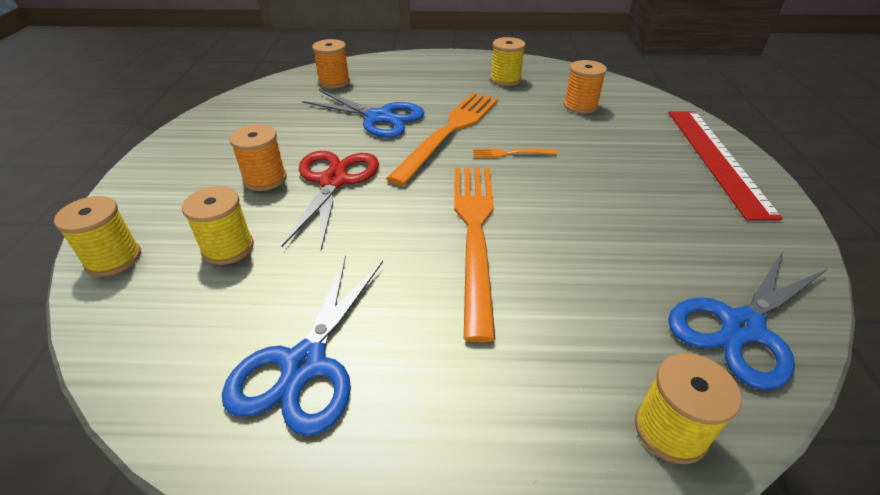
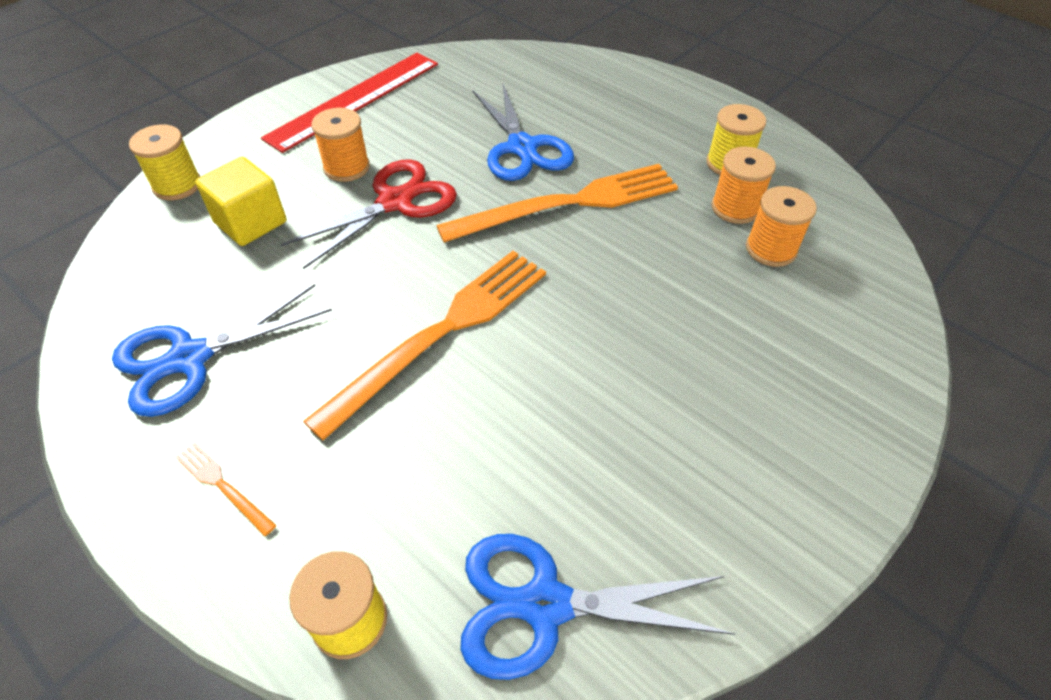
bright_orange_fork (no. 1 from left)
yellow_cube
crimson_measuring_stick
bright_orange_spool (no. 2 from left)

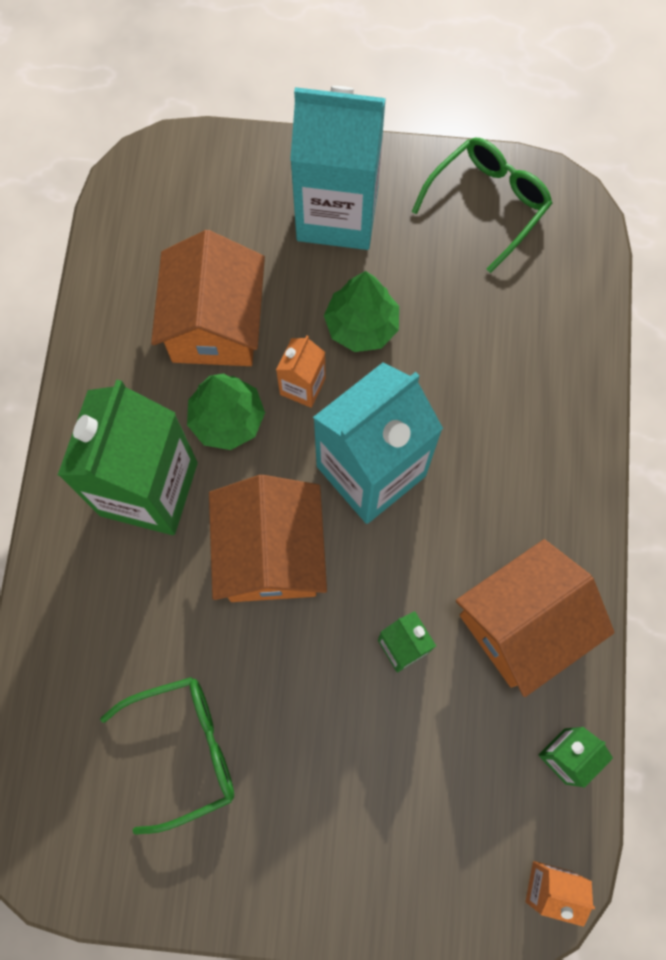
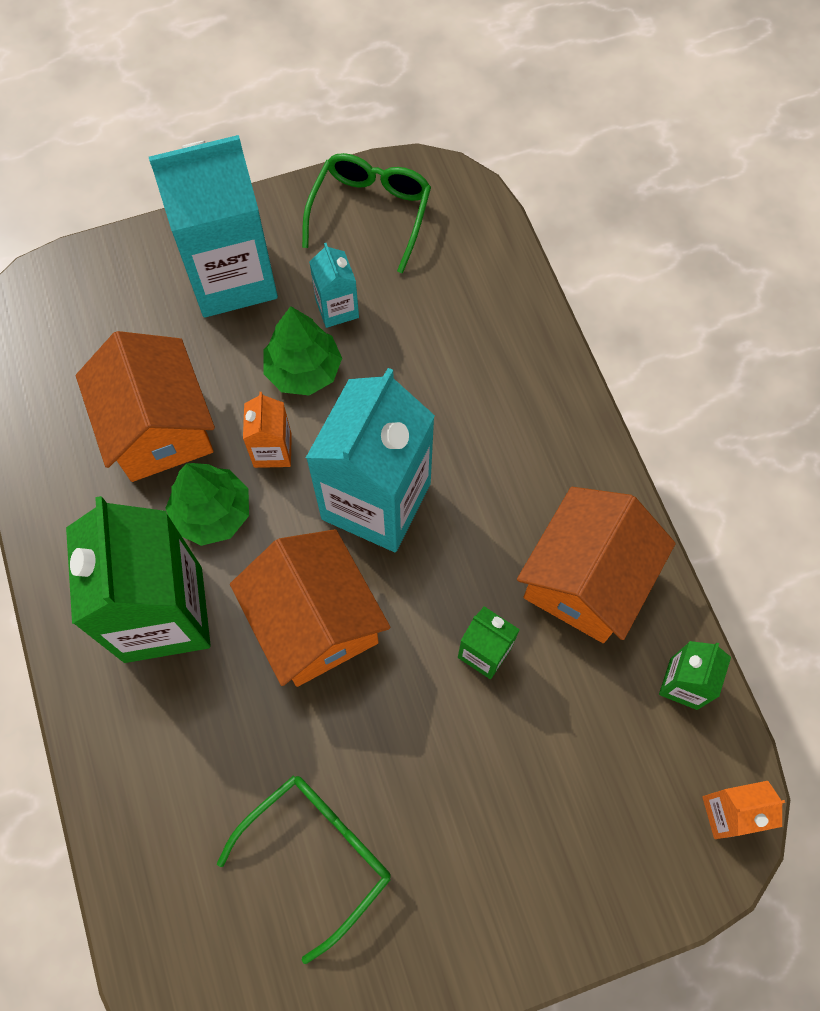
aqua_carton (no. 2 from left)

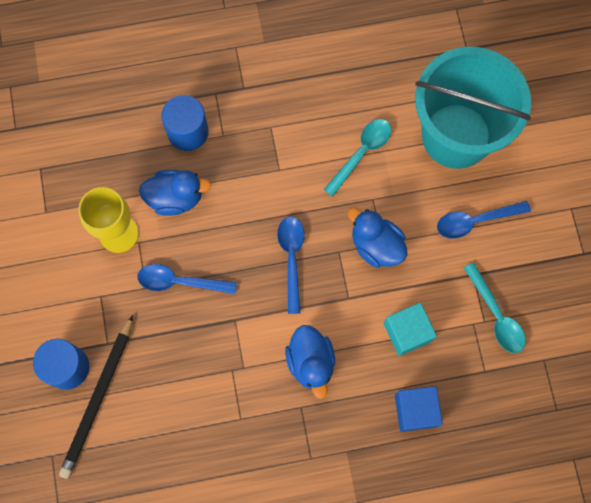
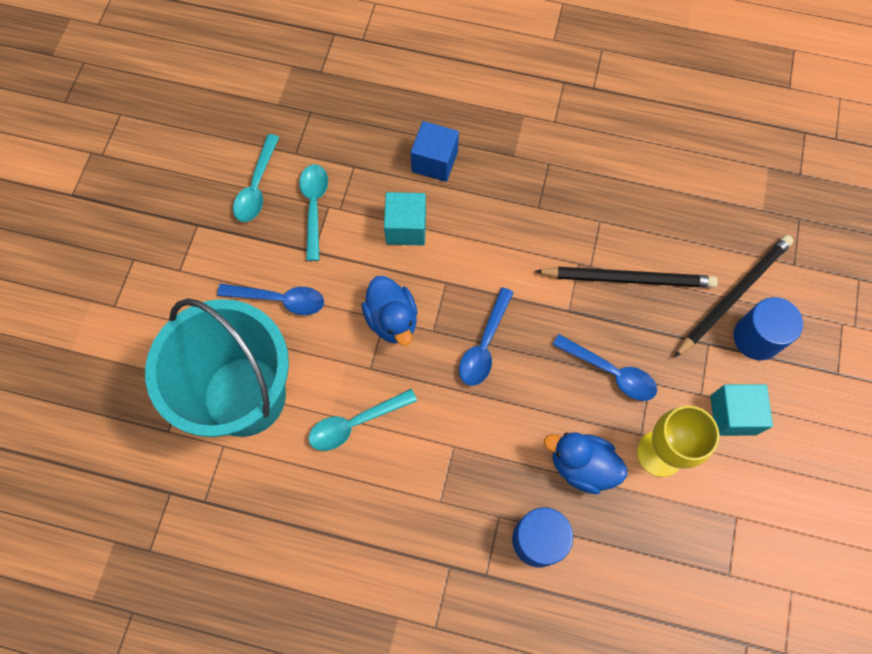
aqua_tablespoon (no. 1 from left)
black_wooden_pencil (no. 1 from left)
aqua_cube (no. 2 from left)
blue_duck (no. 2 from left in the first image)

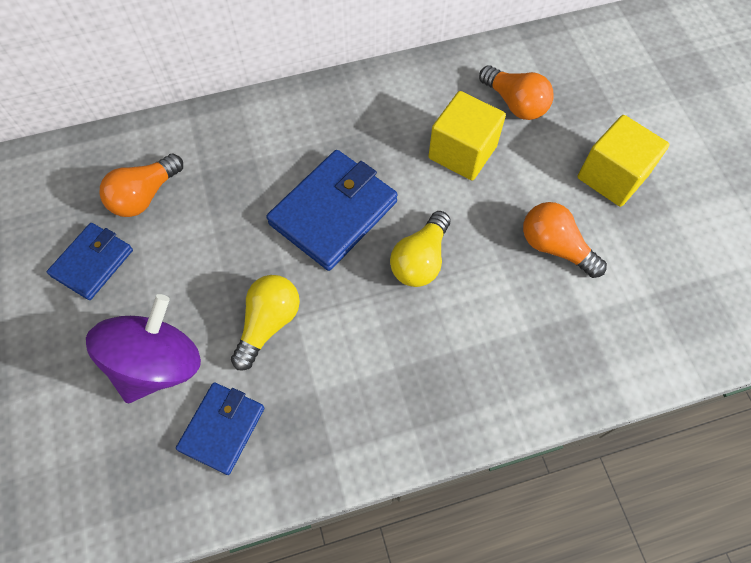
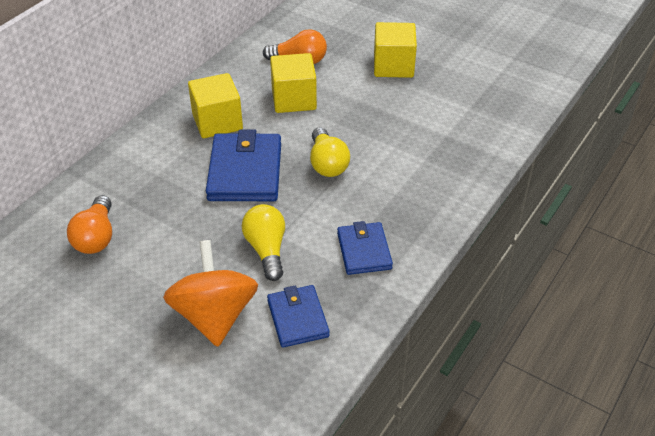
bright_orange_spinning_top
yellow_cube (no. 1 from left)
blue_billfold (no. 3 from left)
bright_orange_lightbulb (no. 3 from left in the first image)

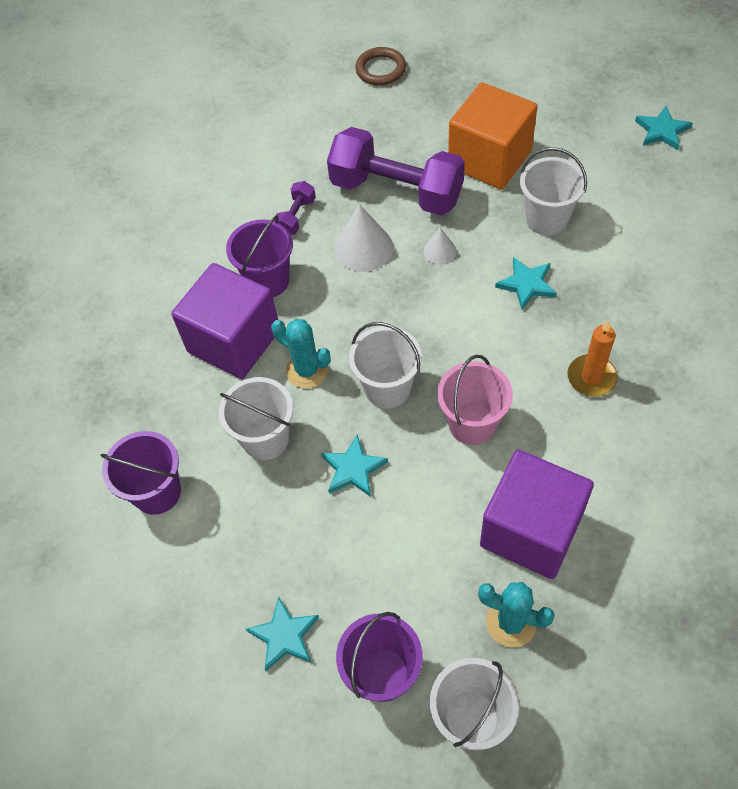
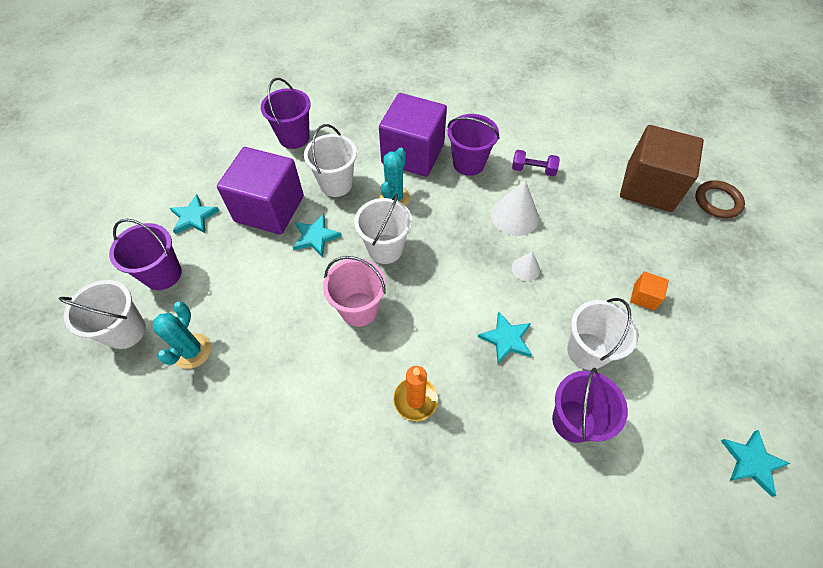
violet_cube (no. 1 from left)
violet_bucket (no. 4 from left)
russet_cube
bright_orange_cube
violet_hand_weight (no. 2 from left in the first image)

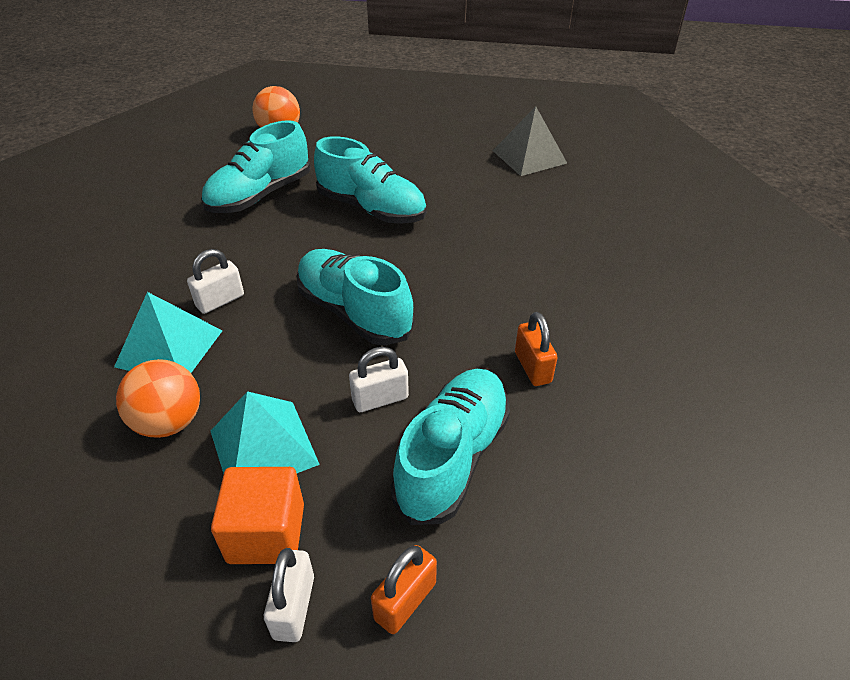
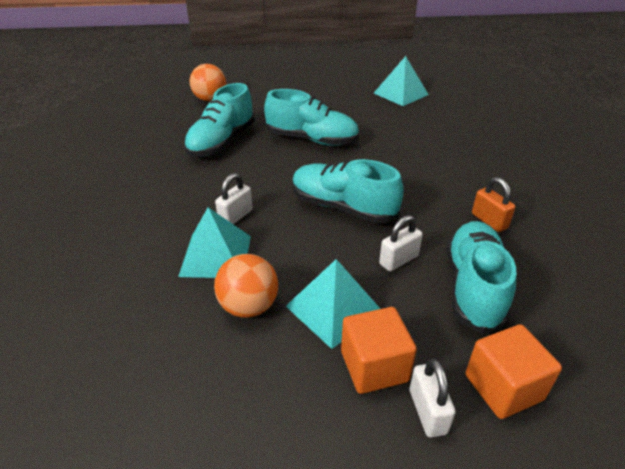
aqua_pyramid (no. 3 from left)
bright_orange_cube (no. 2 from left)

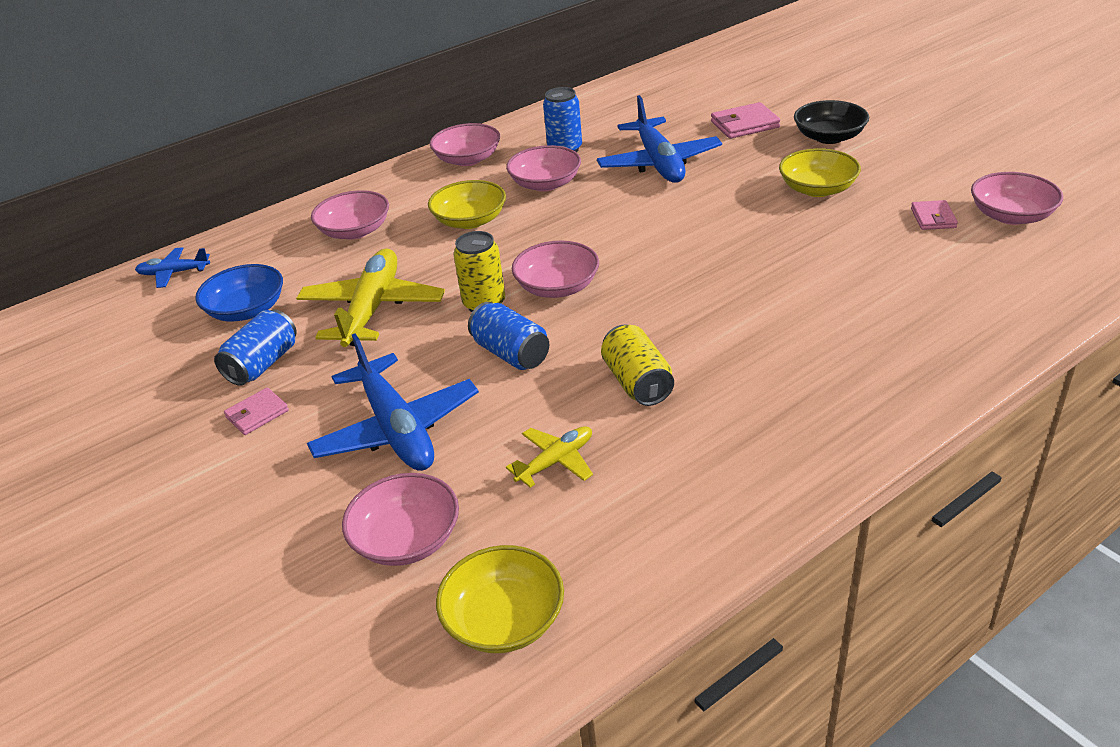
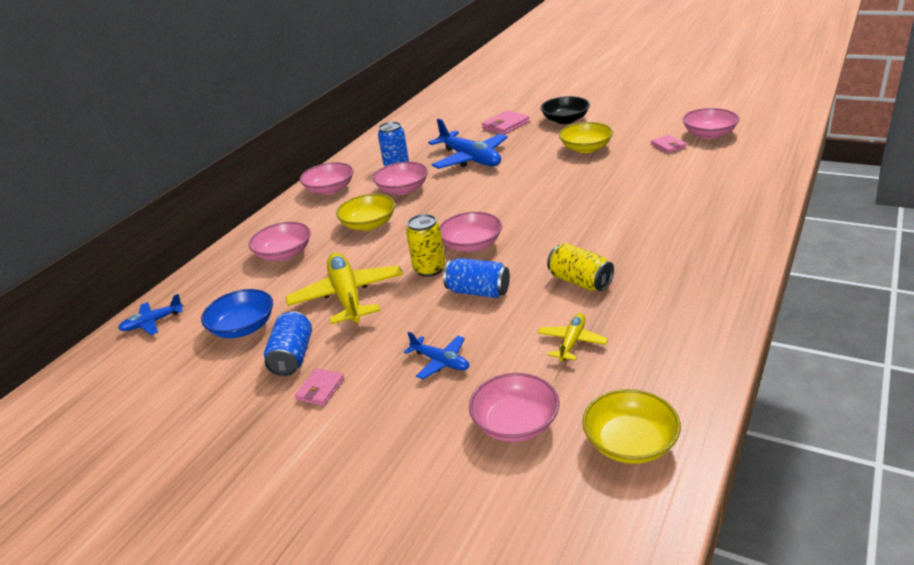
blue_toy_plane (no. 2 from left)

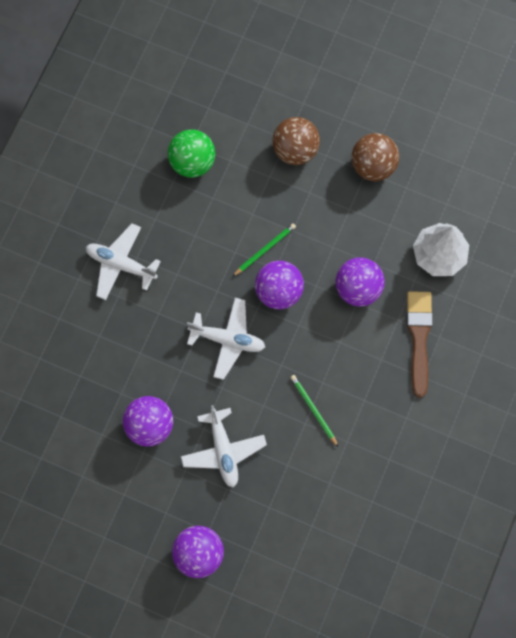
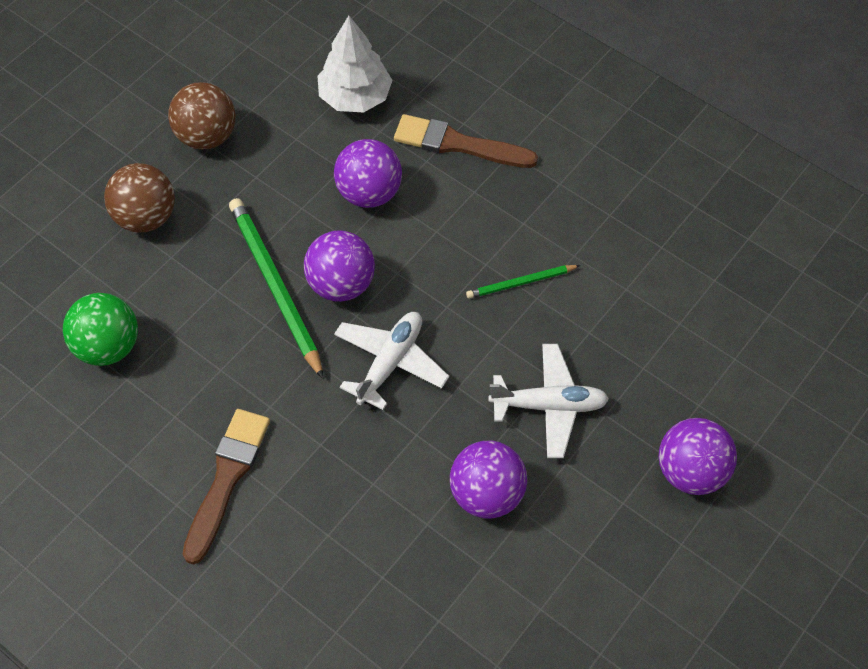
russet_brush (no. 1 from left)
green_wooden_pencil (no. 1 from left)

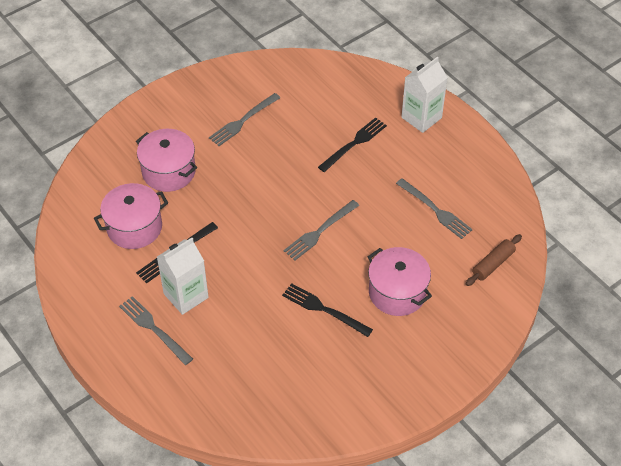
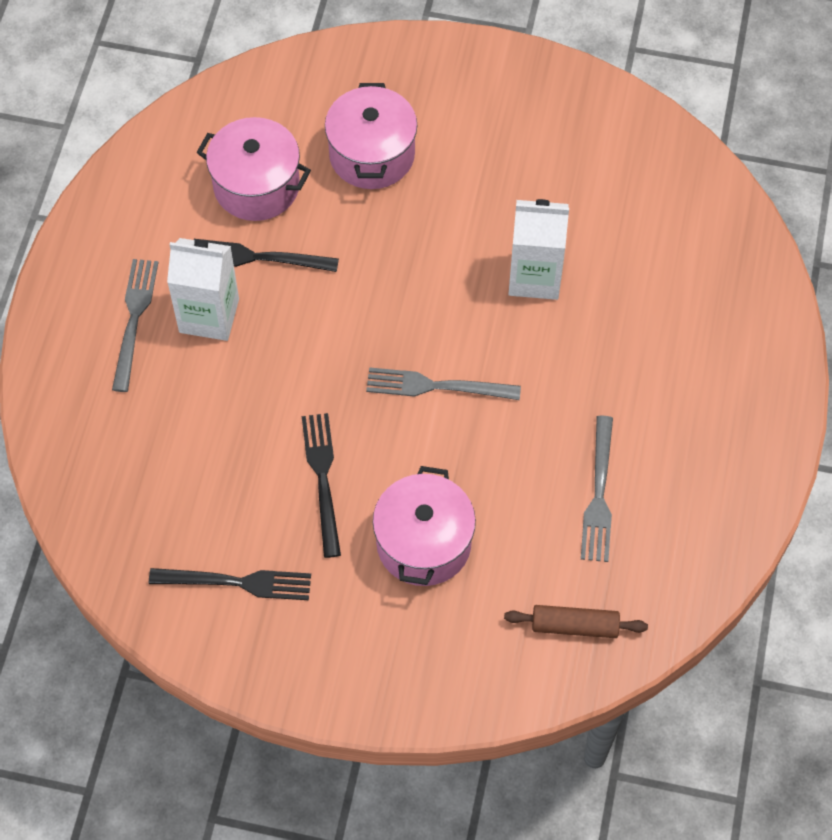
black_fork (no. 1 from left)
snow-white_carton (no. 2 from left)
ash-grey_fork (no. 2 from left in the first image)

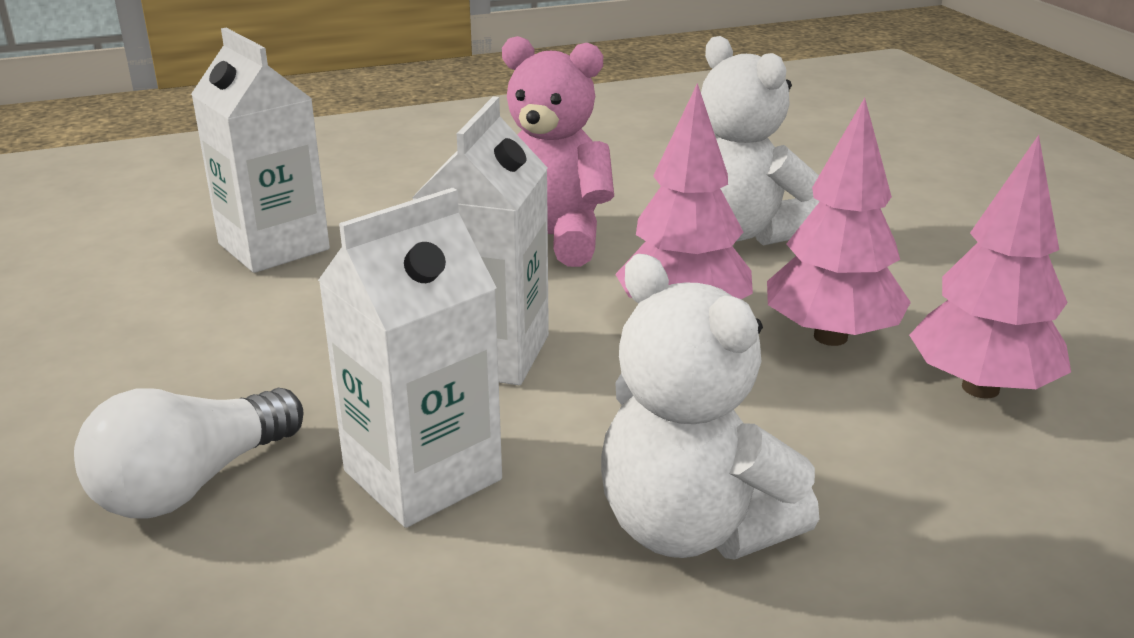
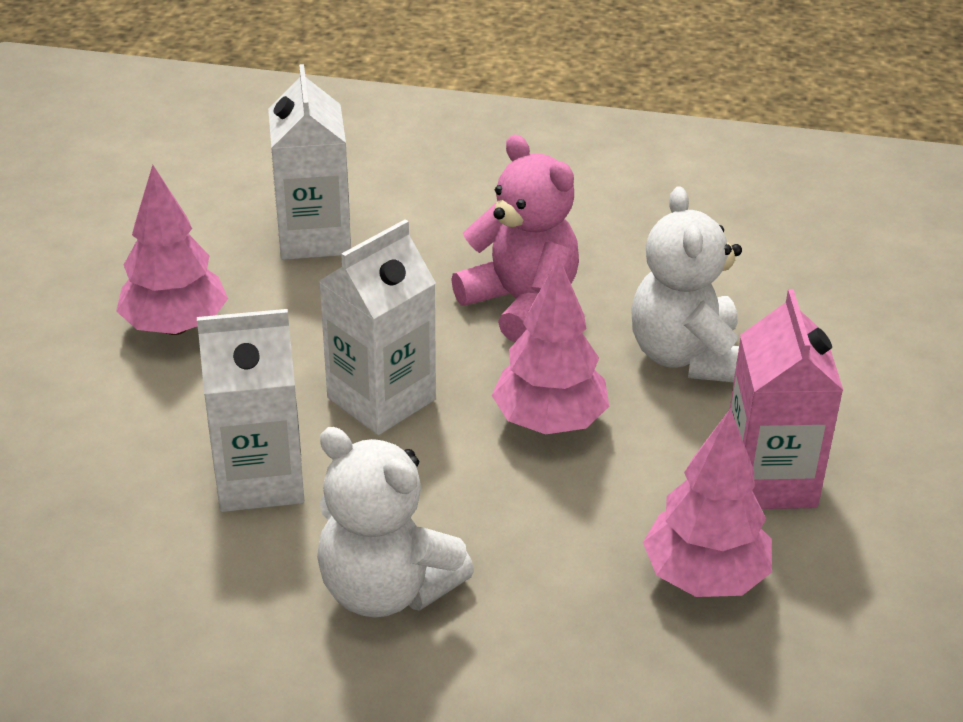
rose-pink_toy_tree (no. 1 from left)
snow-white_teddy (no. 1 from left)
rose-pink_carton
snow-white_lightbulb

